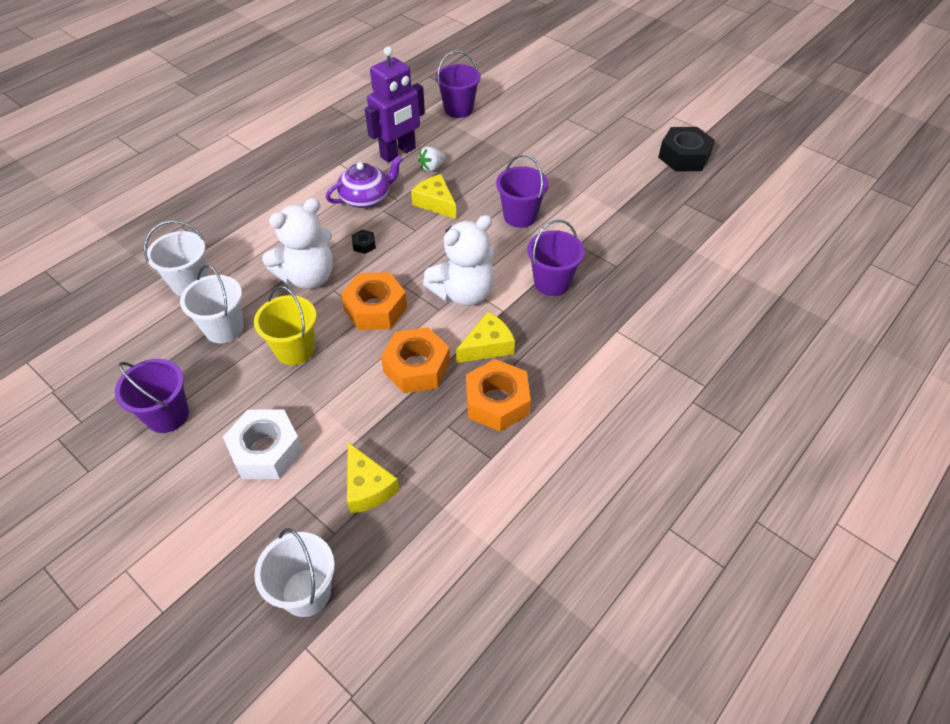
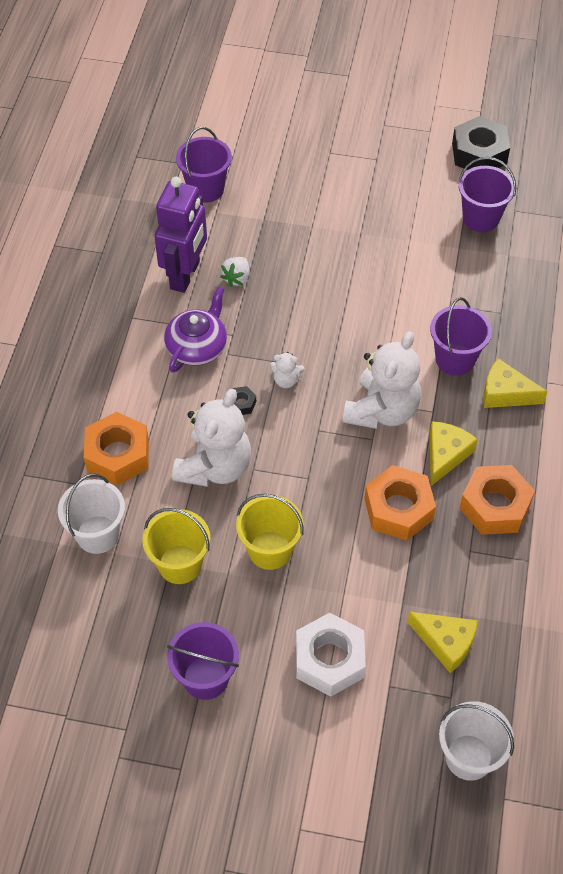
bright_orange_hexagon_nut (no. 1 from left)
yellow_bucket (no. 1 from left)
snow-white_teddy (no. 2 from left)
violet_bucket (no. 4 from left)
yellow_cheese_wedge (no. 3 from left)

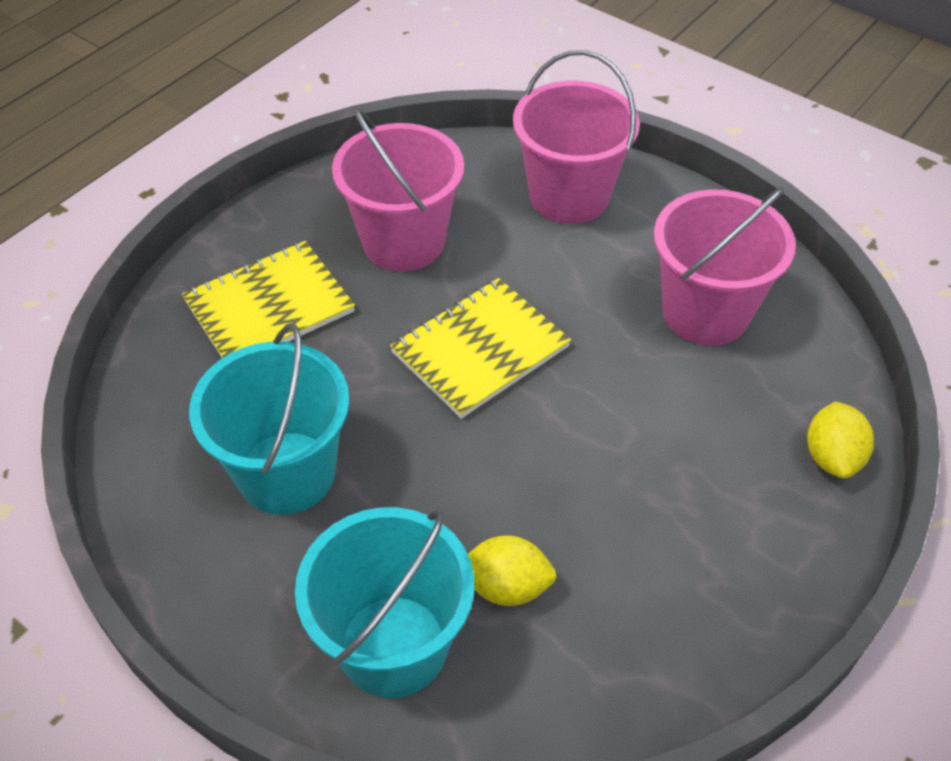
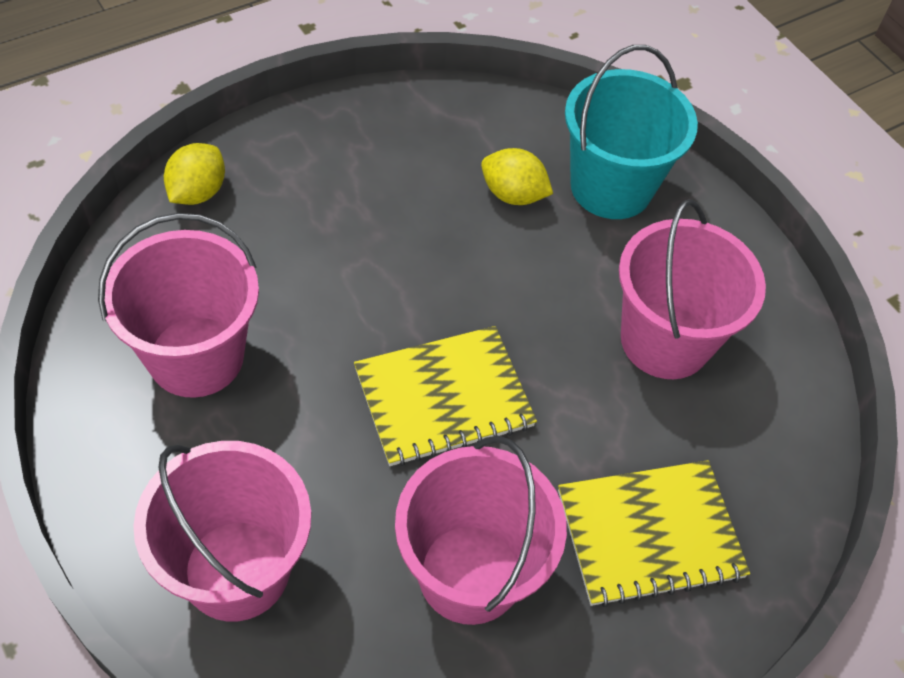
rose-pink_bucket (no. 4 from left)

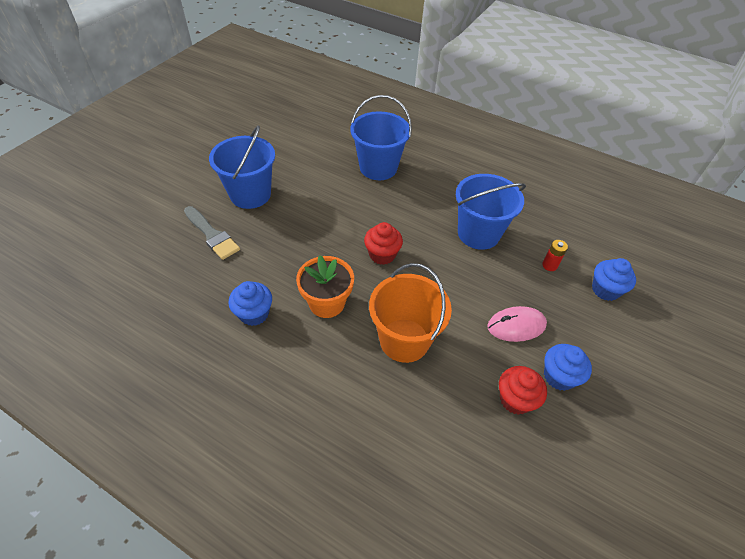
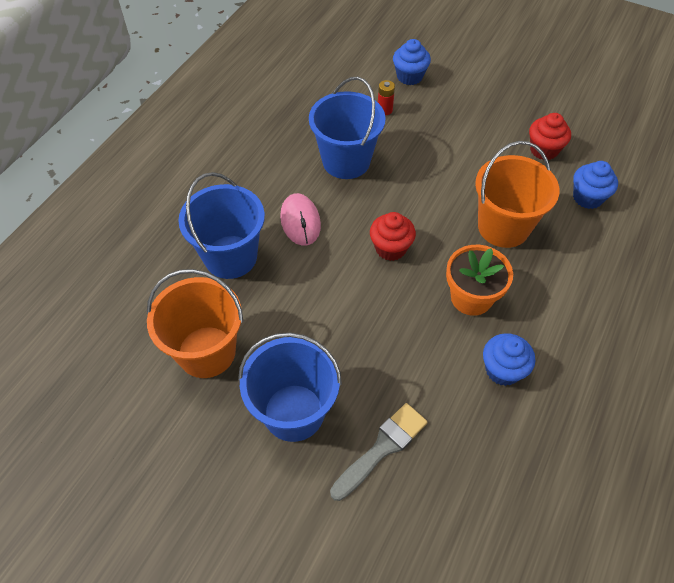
bright_orange_bucket (no. 1 from left)
rose-pink_mouse
blue_fairy_cake (no. 3 from left)

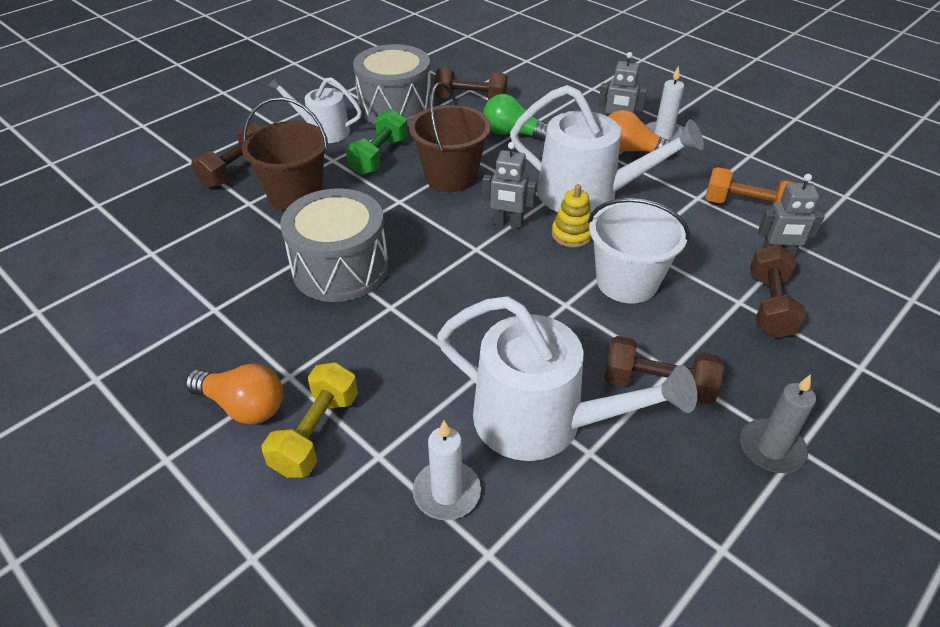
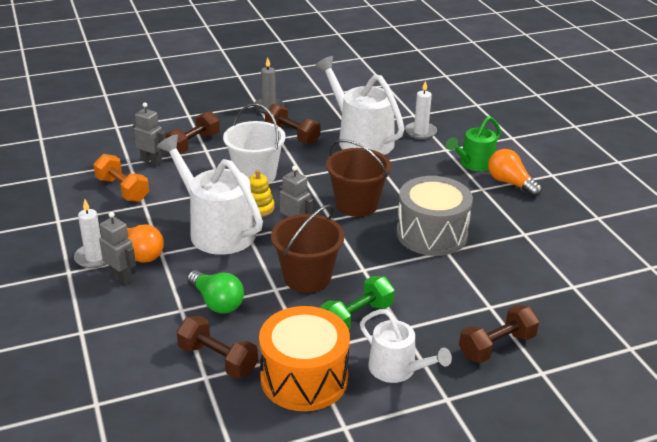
bright_orange_snare_drum
russet_bucket (no. 2 from left)
green_sprinkling_can

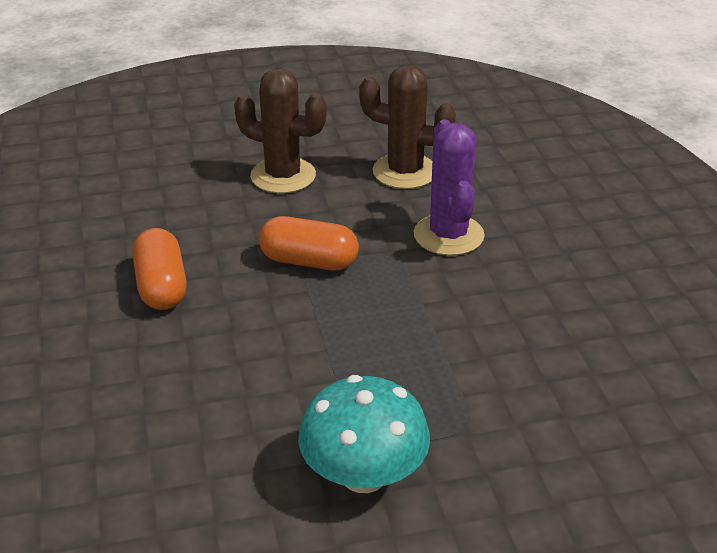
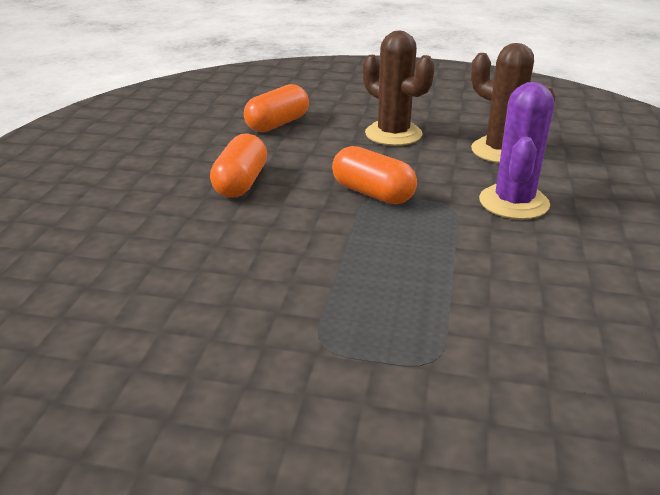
bright_orange_pill_shape (no. 2 from left)
aqua_toadstool

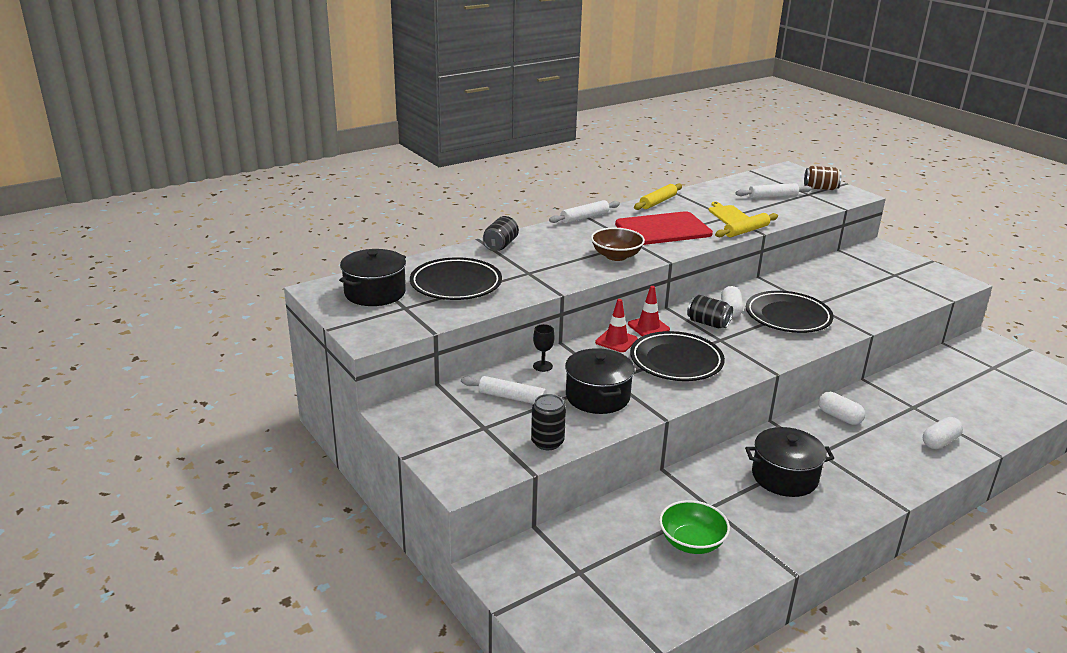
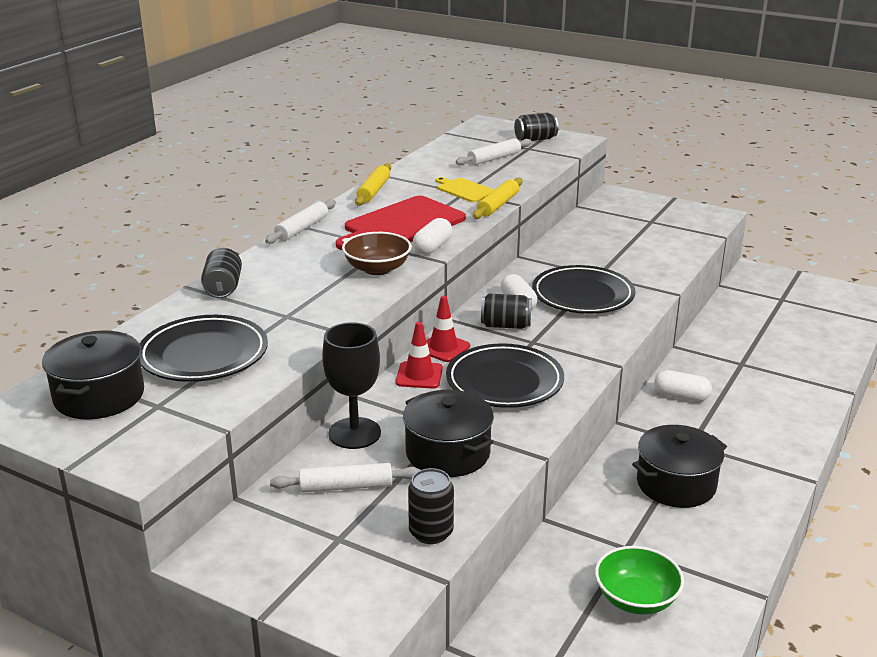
black_goblet
snow-white_pill_shape (no. 1 from left)
black_tin (no. 4 from left)

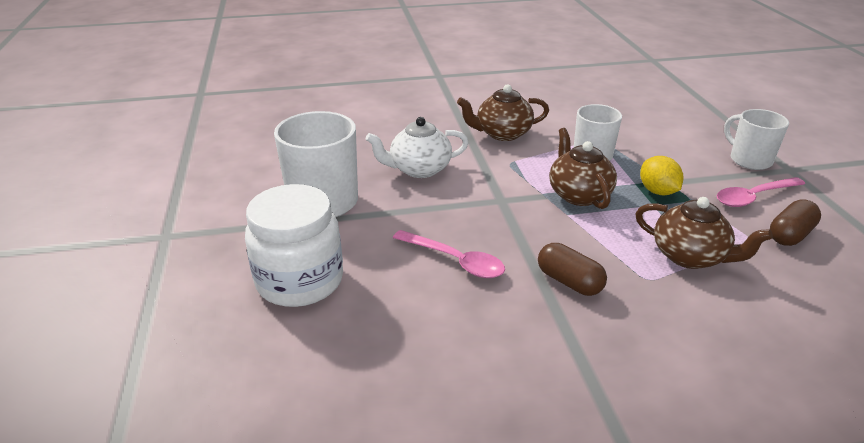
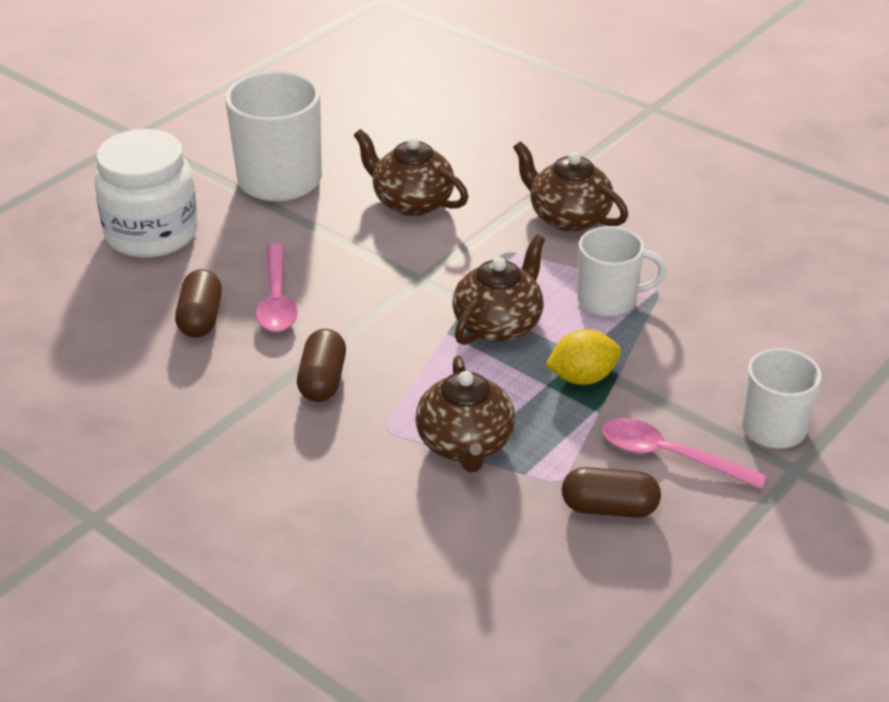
russet_pill_shape (no. 1 from left)
russet_teapot (no. 1 from left)
yellow_lemon

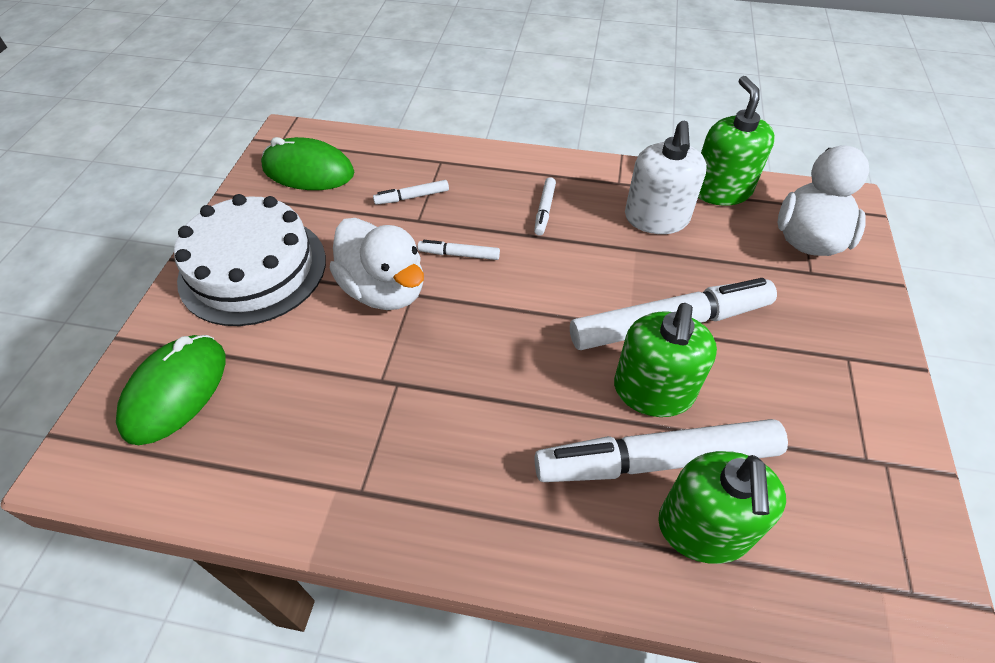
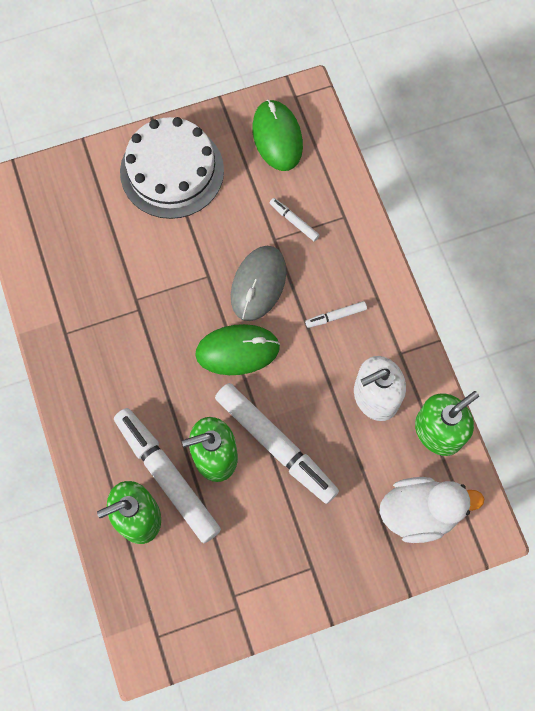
green_mouse (no. 1 from left)
ash-grey_mouse
snow-white_duck (no. 1 from left in the first image)

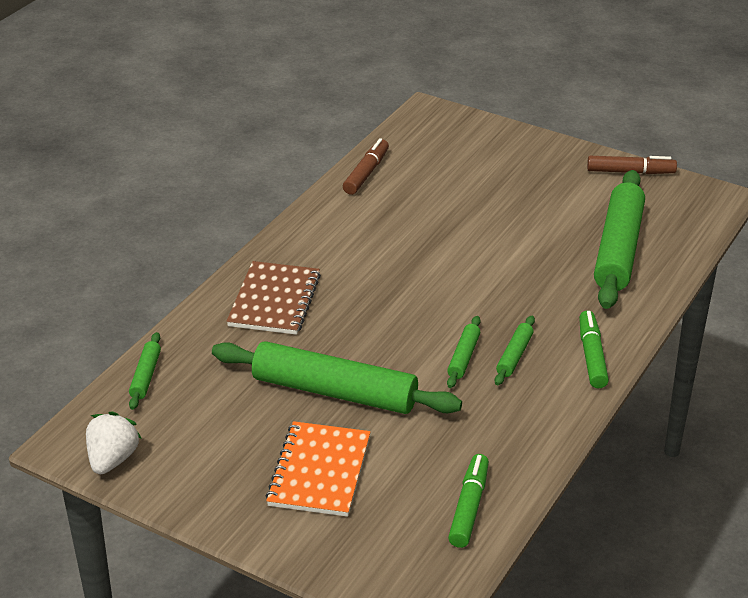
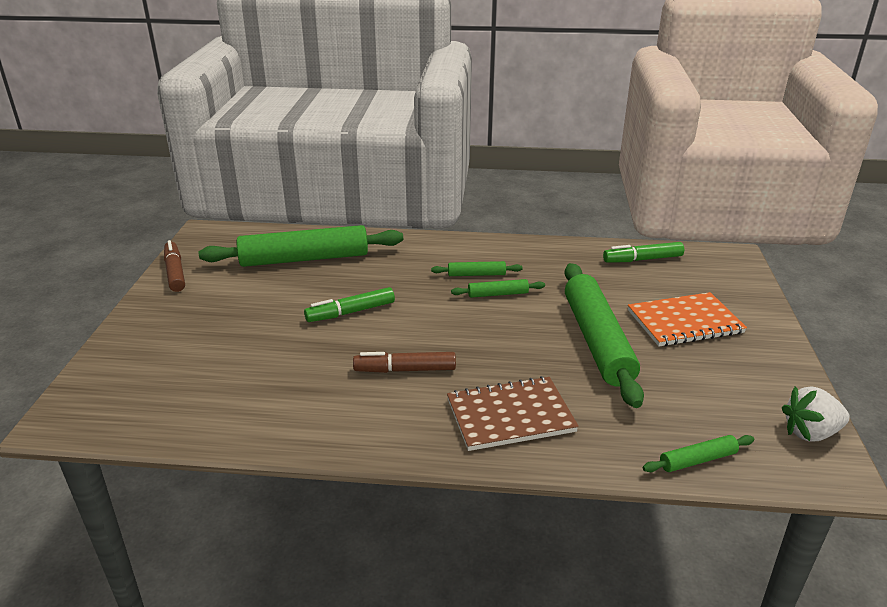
green_felt_pen (no. 1 from left)
russet_felt_pen (no. 2 from left)

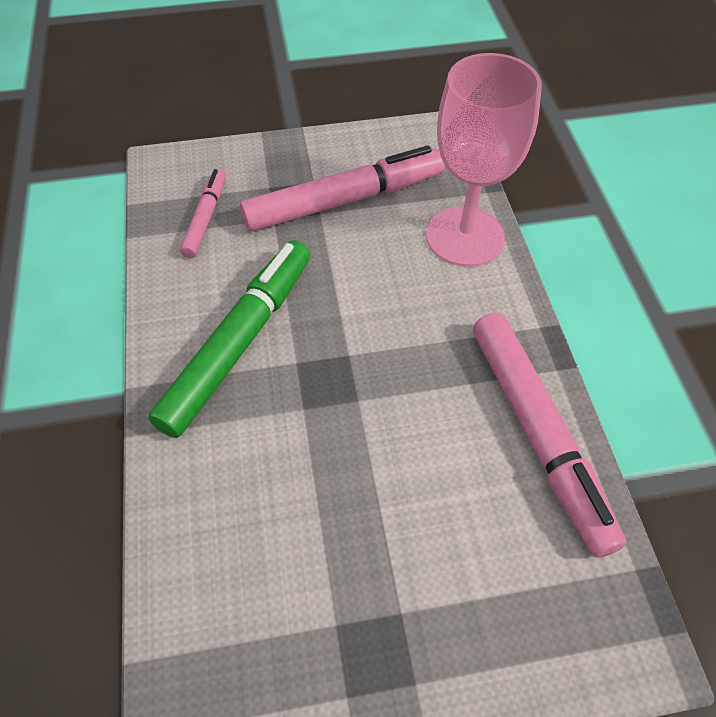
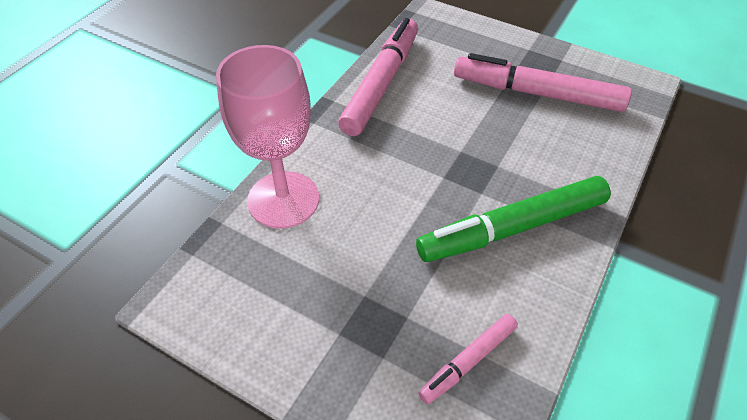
rose-pink_felt_pen (no. 3 from left)

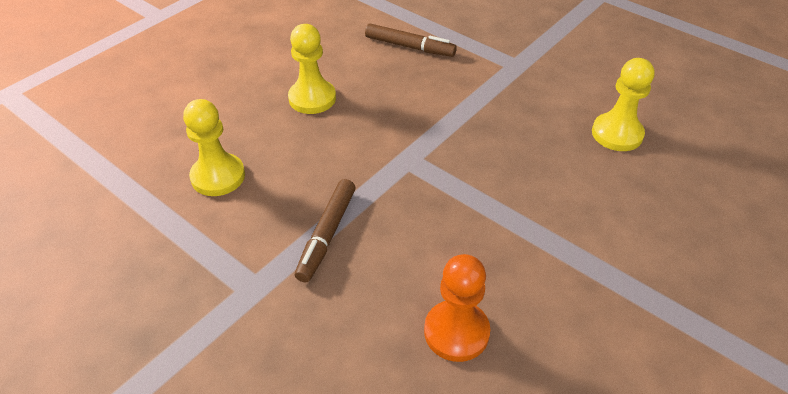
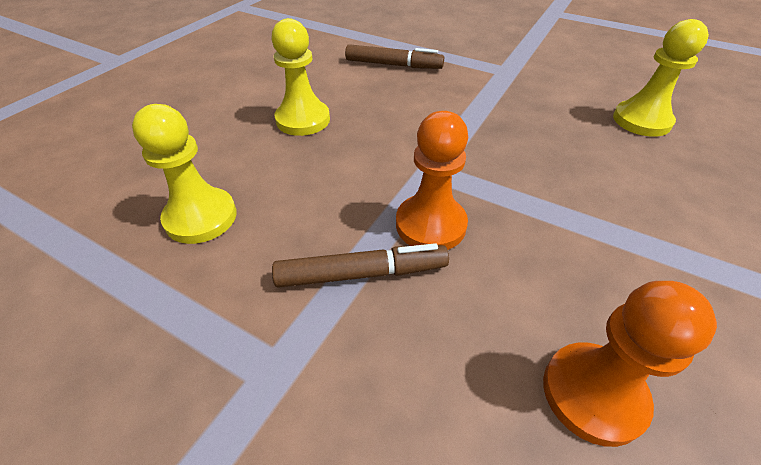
russet_felt_pen (no. 1 from left)
bright_orange_pawn (no. 1 from left)

